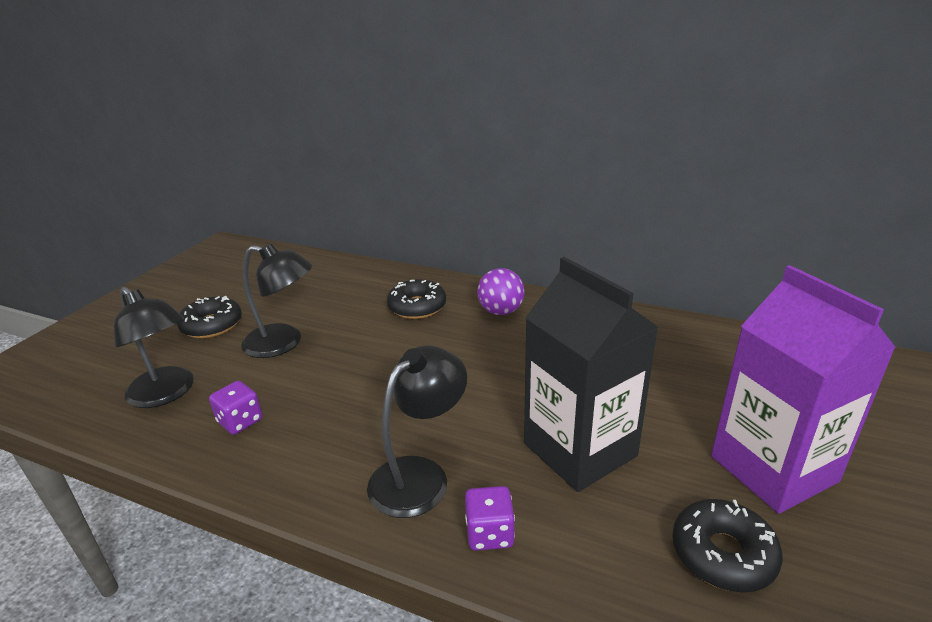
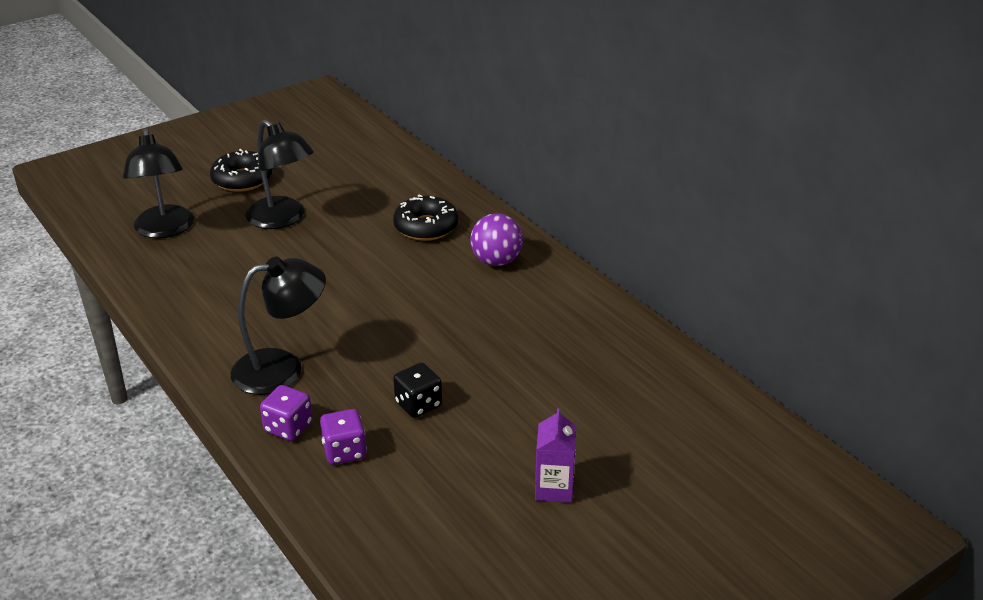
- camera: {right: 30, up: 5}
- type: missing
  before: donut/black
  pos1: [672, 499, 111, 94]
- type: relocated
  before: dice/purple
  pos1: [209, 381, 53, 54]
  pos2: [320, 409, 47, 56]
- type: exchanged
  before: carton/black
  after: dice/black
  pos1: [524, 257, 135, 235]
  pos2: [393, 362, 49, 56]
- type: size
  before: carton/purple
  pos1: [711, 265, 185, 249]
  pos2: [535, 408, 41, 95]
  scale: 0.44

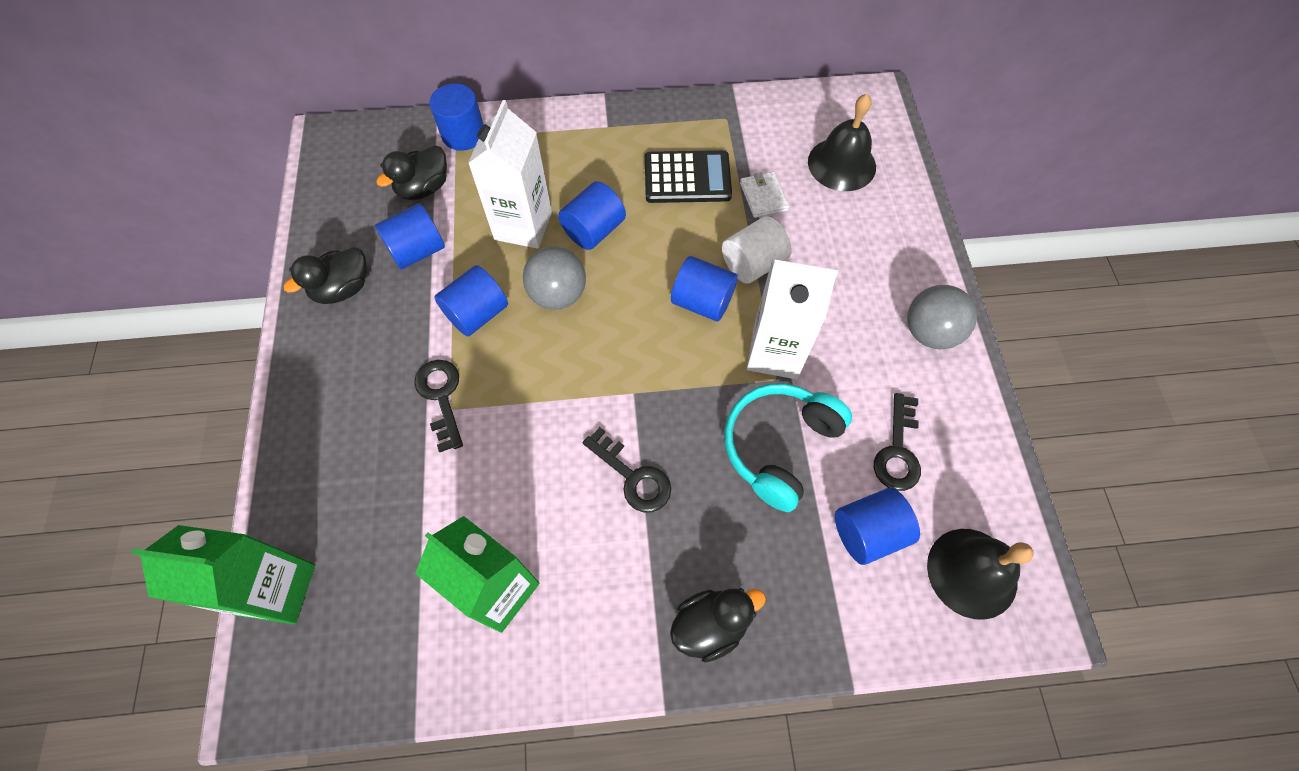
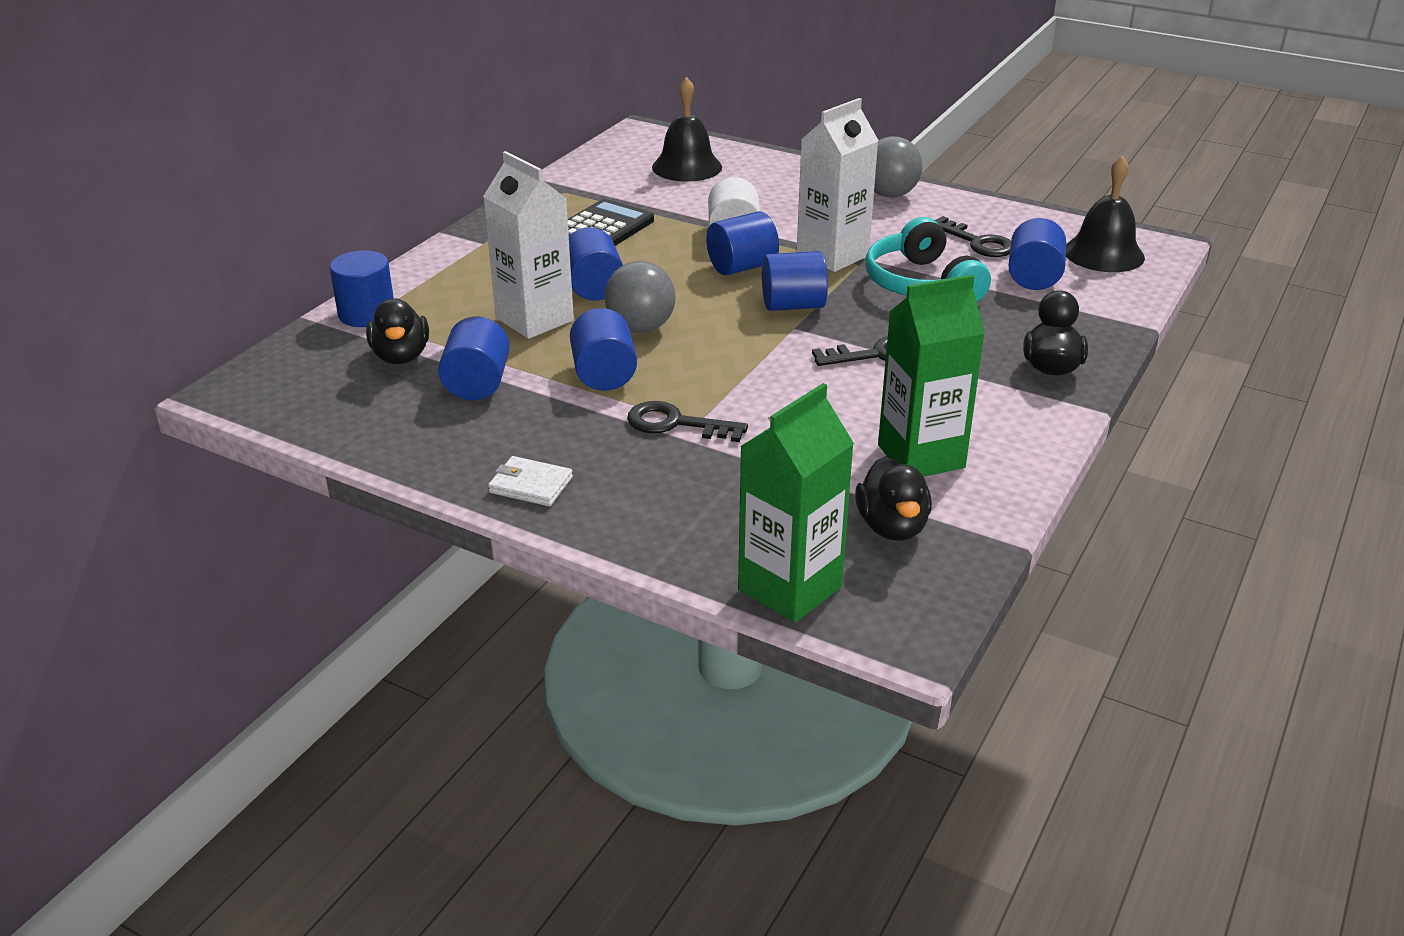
- camera: {right: -55, up: -30}
- type: appeared
  after: cylinder/blue
  pos2: [762, 251, 66, 60]
- type: relocated
  before: duck/black
  pos1: [284, 247, 83, 57]
  pos2: [855, 456, 77, 85]
- type: relocated
  before: wallet/white
  pos1: [740, 172, 49, 46]
  pos2: [488, 456, 85, 50]

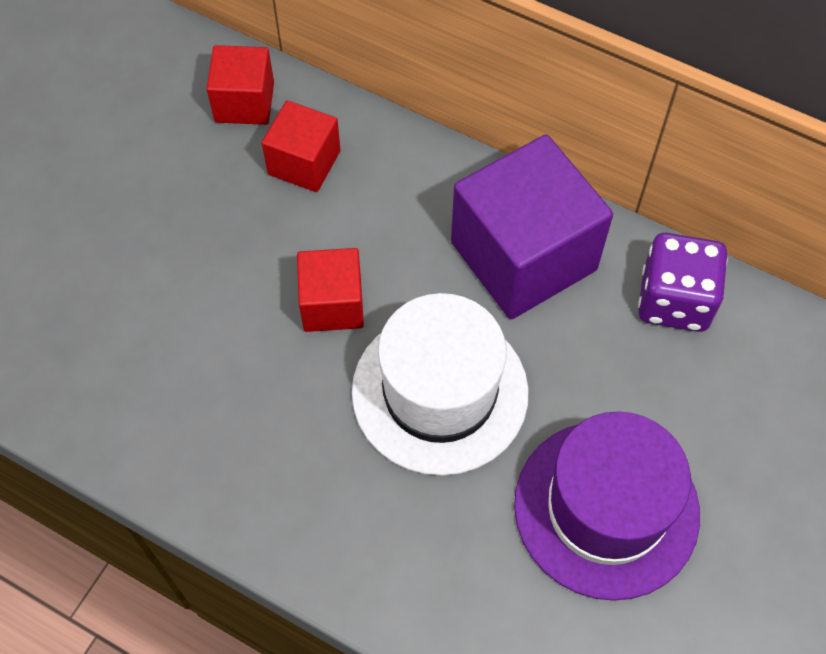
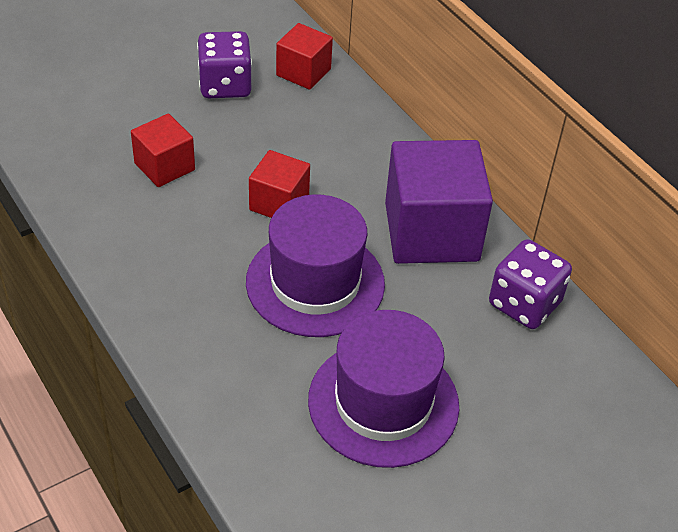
- camera: {right: 25, up: -15}
- type: appeared
  after: dice/purple
  pos2: [197, 31, 55, 67]
- type: relocated
  before: cube/red
  pos1: [262, 100, 78, 92]
  pos2: [131, 114, 64, 73]
- type: colour
  before: hat/white
  after: hat/purple
  pos1: [352, 293, 177, 183]
  pos2: [246, 195, 139, 142]

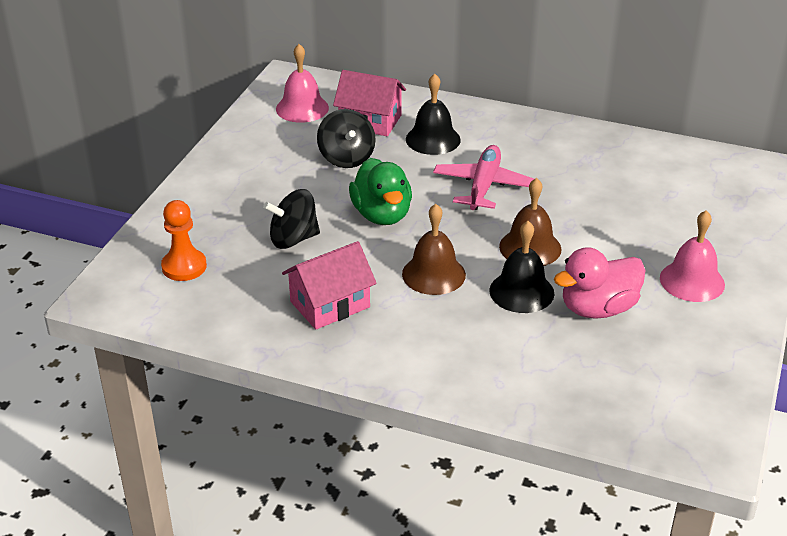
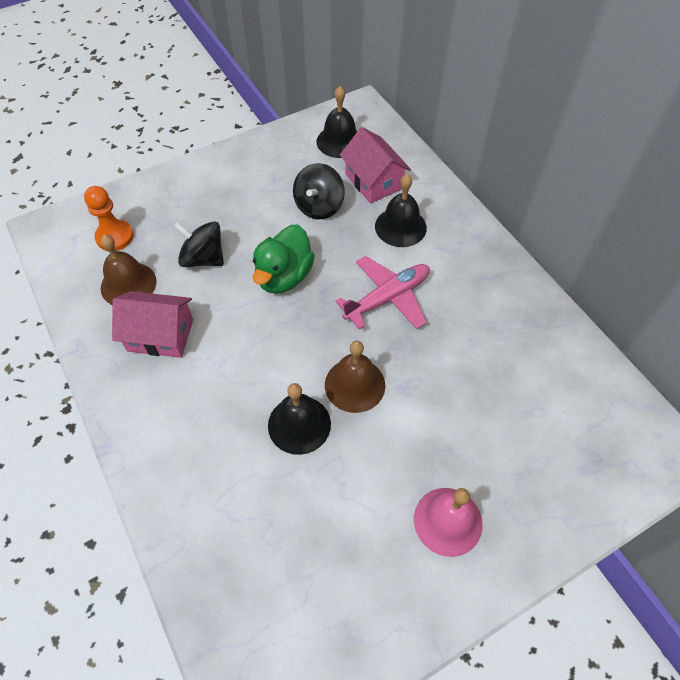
- camera: {right: 40, up: 20}
- type: missing
  before: duck/pink
  pos1: [554, 247, 92, 72]
- type: relocated
  before: bell/brown
  pos1: [402, 204, 64, 91]
  pos2: [101, 234, 55, 71]
- type: colour
  before: bell/pink
  after: bell/black
  pos1: [276, 44, 53, 79]
  pos2: [317, 86, 41, 72]

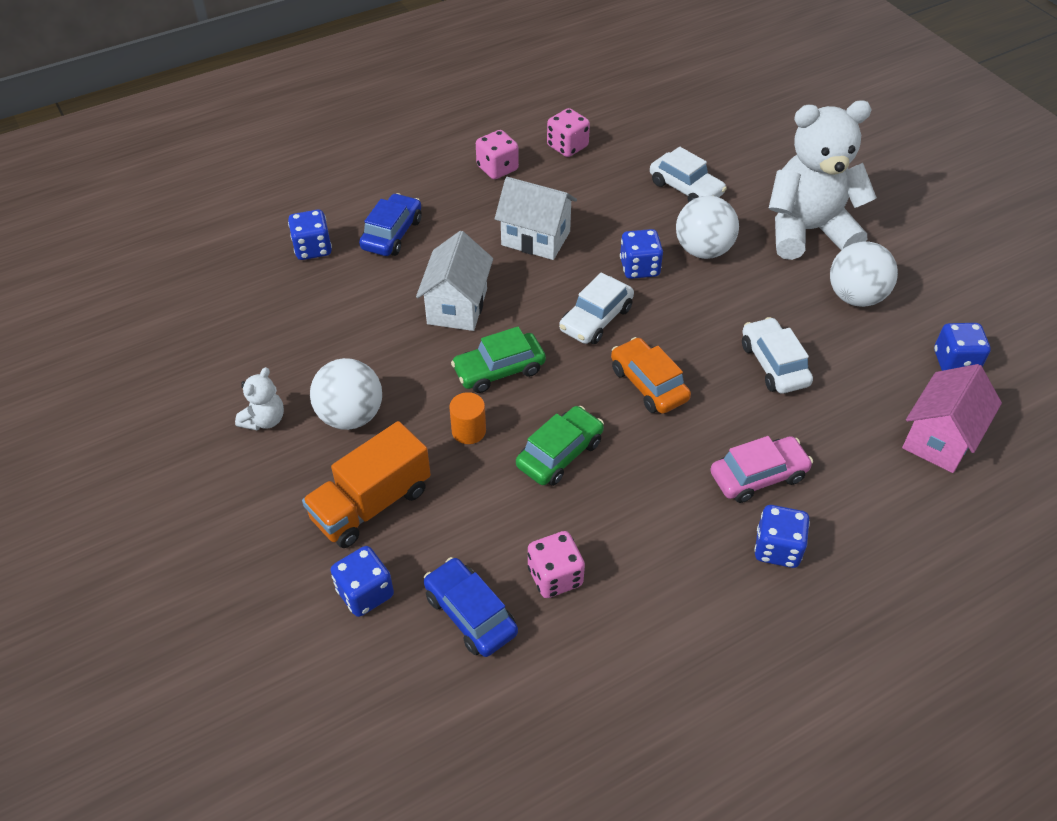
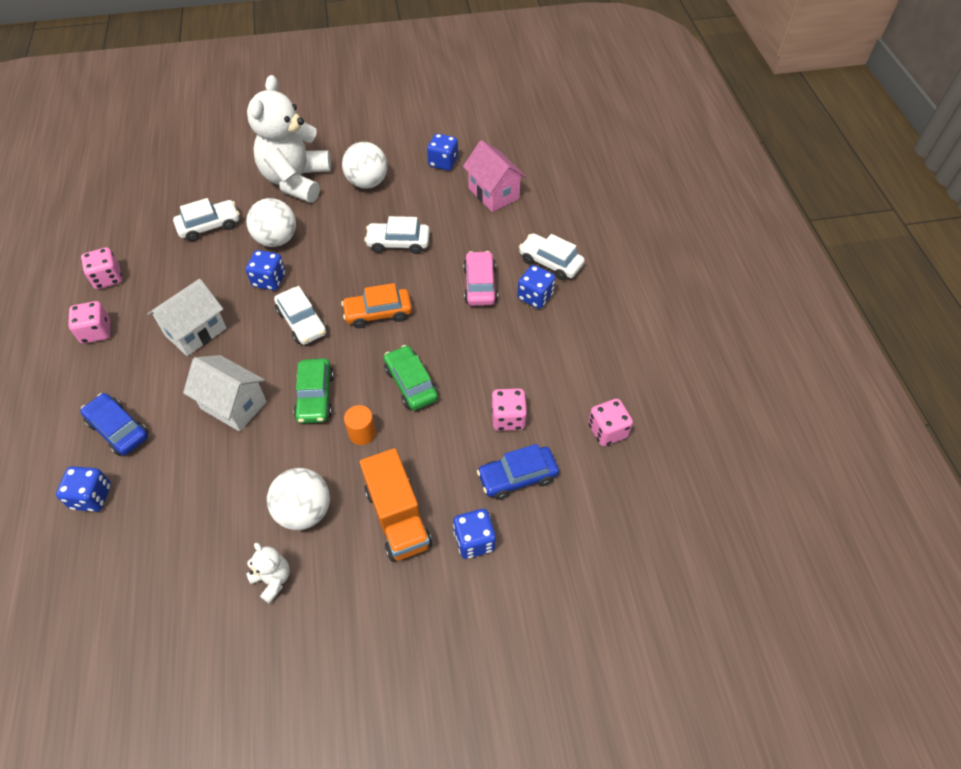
- camera: {right: -70, up: 5}
- type: appeared
  after: car/white
  pos2: [519, 233, 66, 47]
- type: appeared
  after: dice/pink
  pos2: [588, 399, 45, 47]

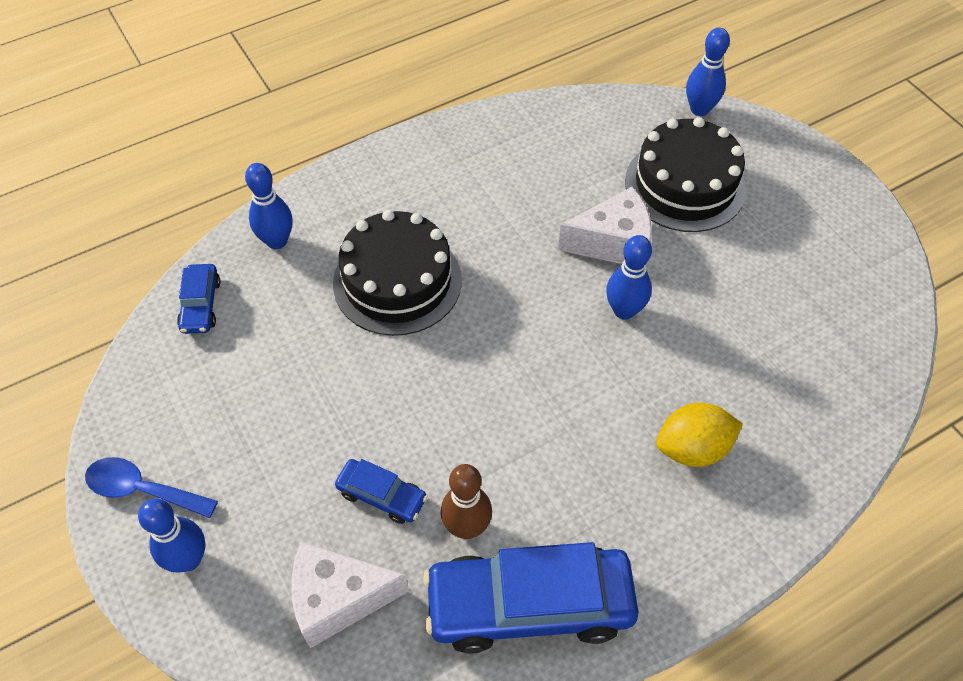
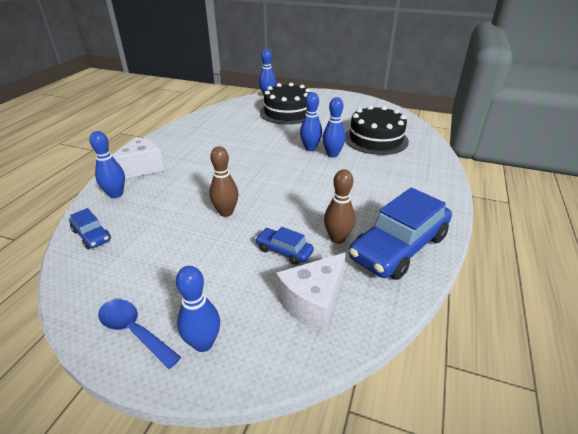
- camera: {right: -40, up: -20}
- type: missing
  before: lemon/yellow
  pos1: [656, 403, 87, 64]
- type: appeared
  after: bowling pin/brown
  pos2: [209, 146, 30, 71]
- type: appeared
  after: bowling pin/blue
  pos2: [322, 97, 24, 60]
- type: relocated
  before: cake/black
  pos1: [333, 210, 129, 126]
  pos2: [345, 105, 64, 50]
- type: relocated
  before: cheese/white
  pos1: [558, 187, 94, 77]
  pos2: [112, 137, 52, 42]
- type: spun
  before: spoon/blue
  pos1: [85, 457, 133, 61]
  pos2: [98, 299, 83, 70]
  turn: 60
- type: spun
  before: car/blue
  pos1: [335, 459, 93, 65]
  pos2: [255, 227, 59, 38]
  turn: -135

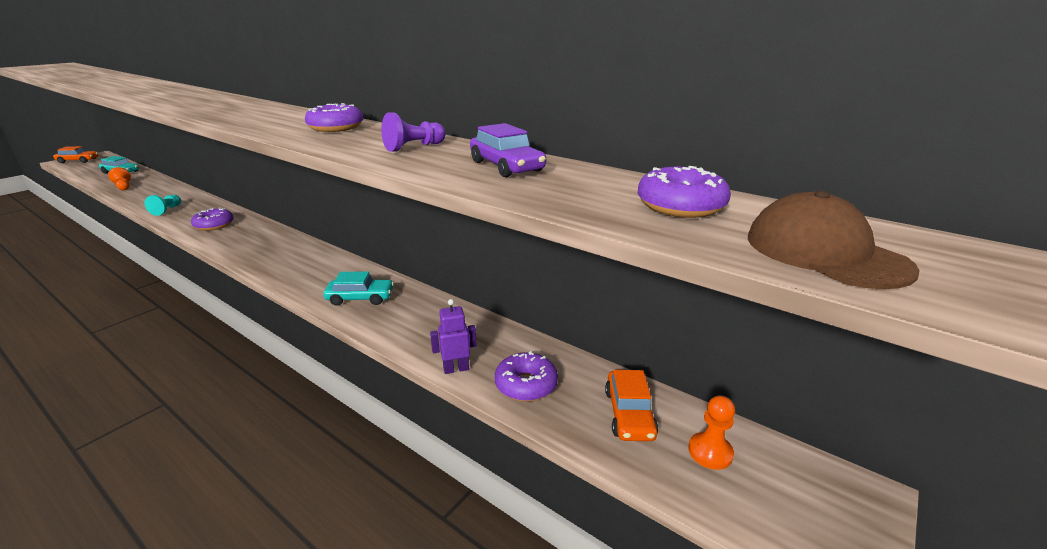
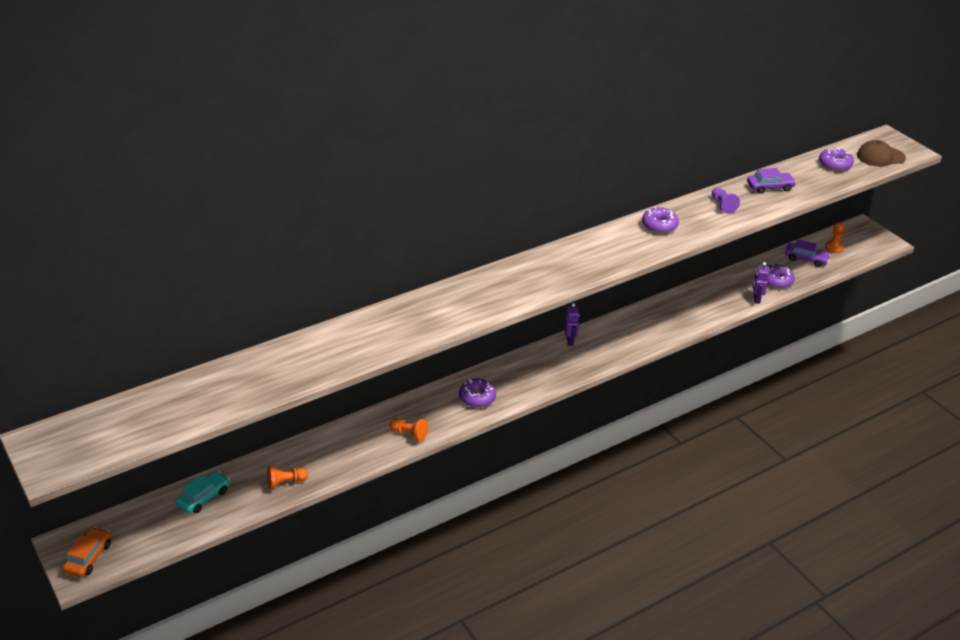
- camera: {right: -70, up: 10}
- type: missing
  before: car/turquoise
  pos1: [323, 271, 71, 35]
- type: appeared
  after: robot/purple
  pos2: [564, 303, 15, 43]
- type: colour
  before: pawn/turquoise
  after: pawn/orange
  pos1: [145, 195, 36, 21]
  pos2: [389, 418, 39, 24]
- type: colour
  before: car/orange
  after: car/purple
  pos1: [605, 370, 53, 71]
  pos2: [785, 239, 46, 28]

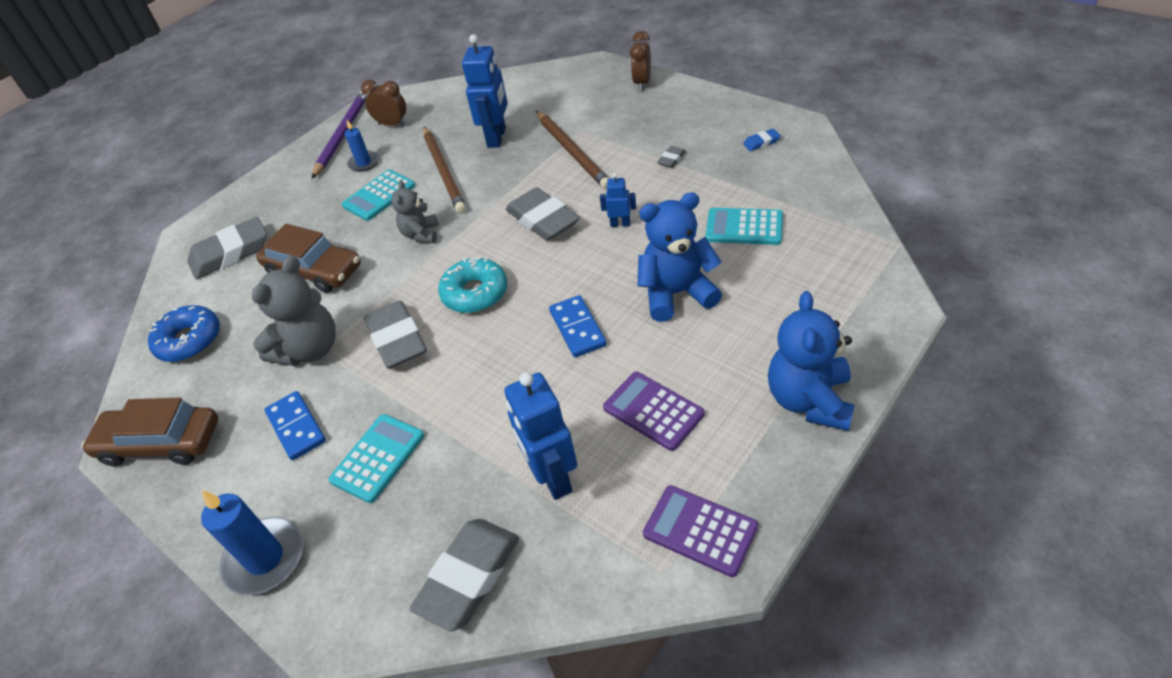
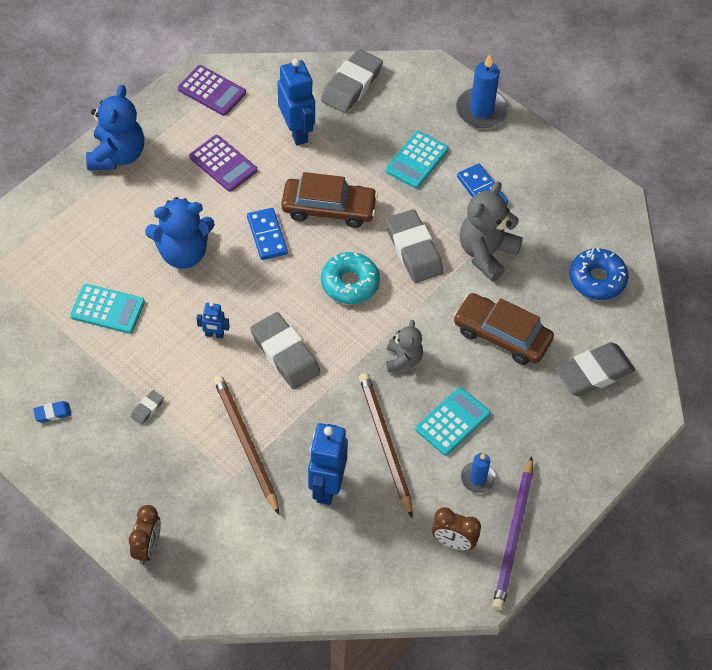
- camera: {right: 175, up: 10}
- type: relocated
  before: car/brown
  pos1: [81, 398, 137, 69]
  pos2: [281, 172, 97, 56]

